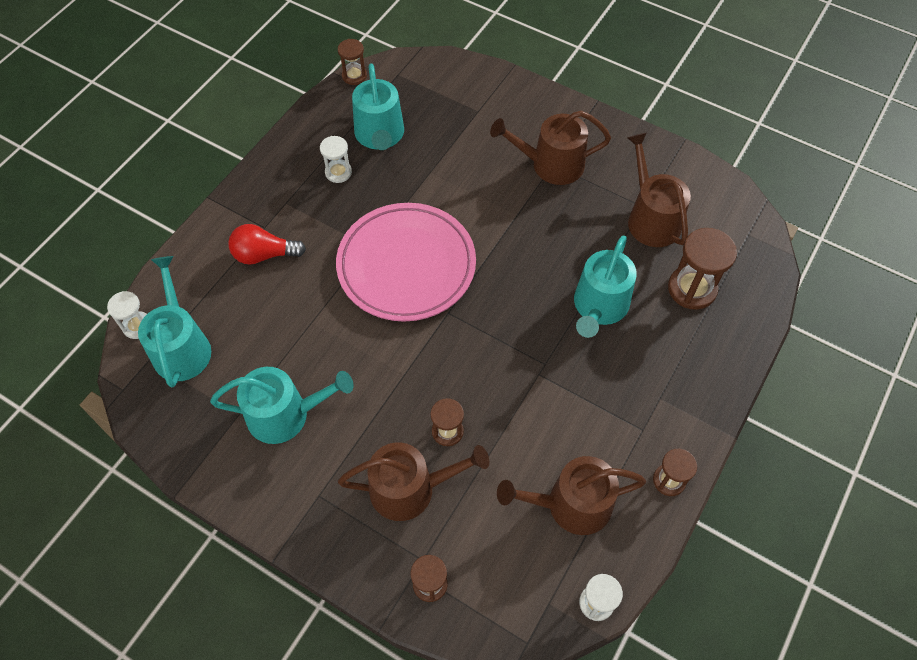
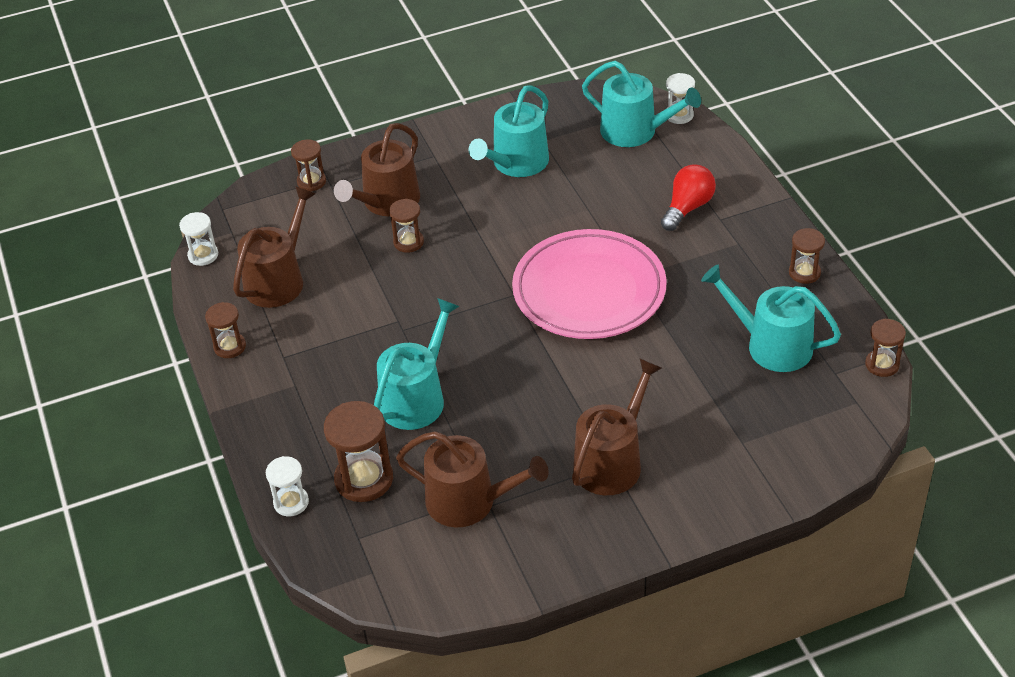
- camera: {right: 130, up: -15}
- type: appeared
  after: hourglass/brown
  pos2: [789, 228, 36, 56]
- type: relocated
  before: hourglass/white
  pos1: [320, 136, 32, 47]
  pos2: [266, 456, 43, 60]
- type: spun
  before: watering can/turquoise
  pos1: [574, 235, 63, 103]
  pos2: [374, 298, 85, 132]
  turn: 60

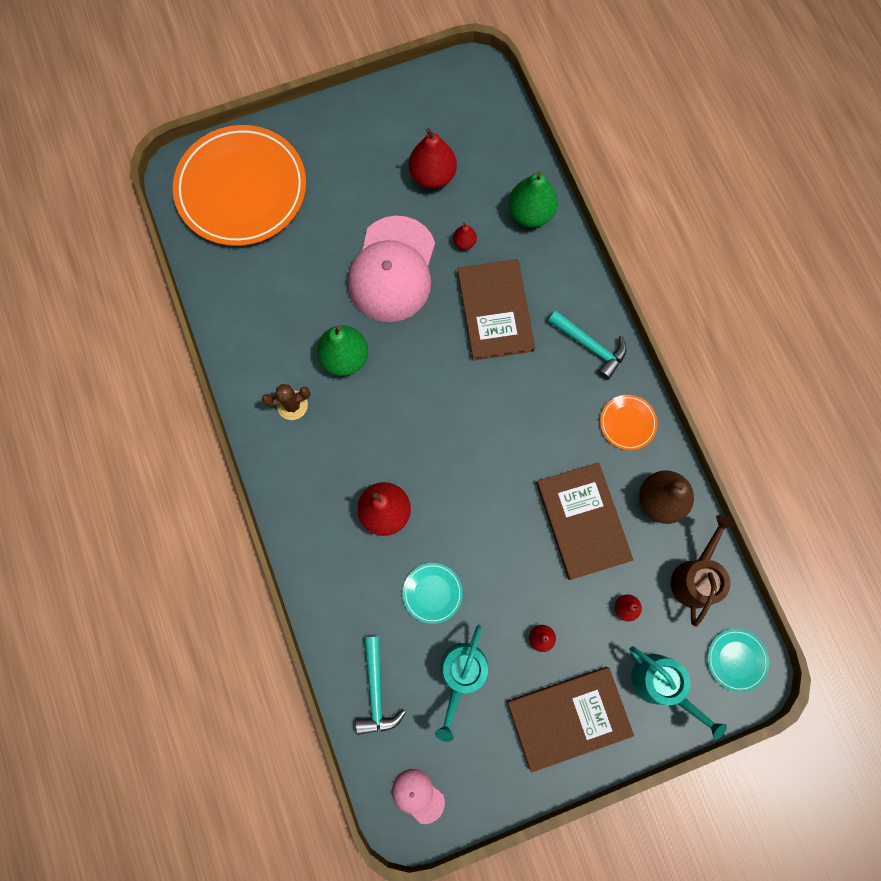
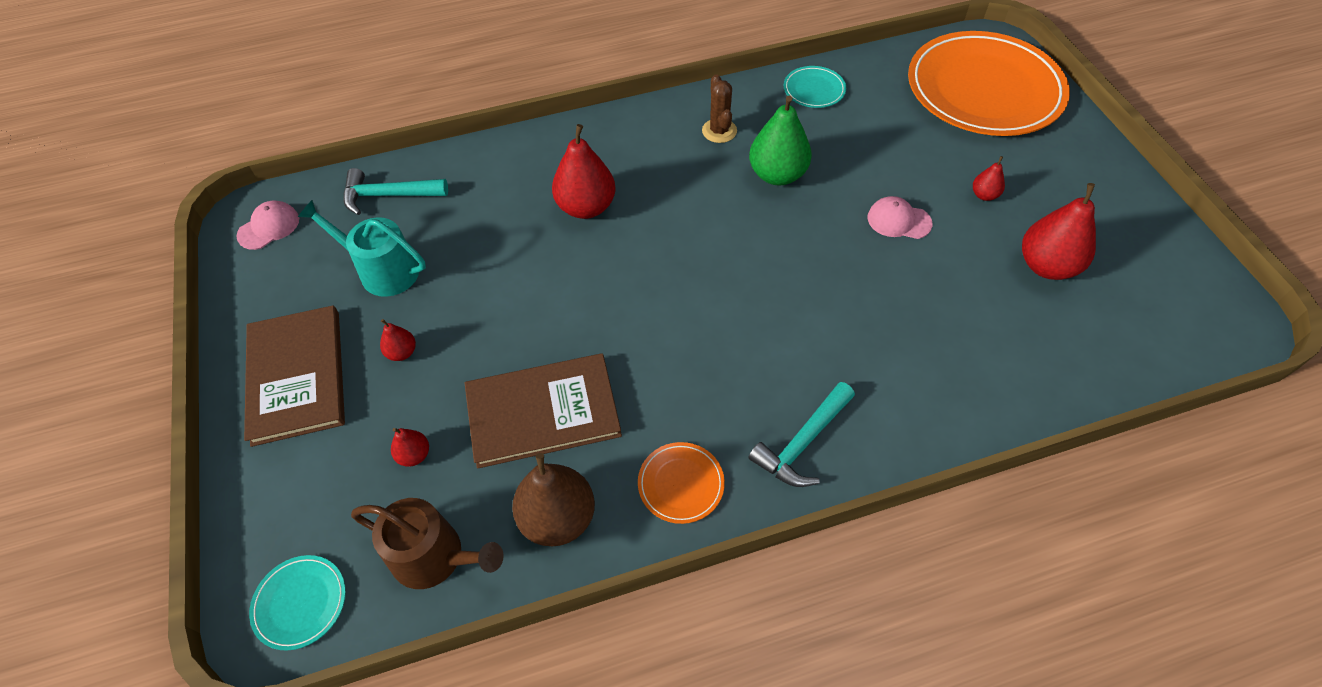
- camera: {right: 95, up: -20}
- type: missing
  before: book/brown
  pos1: [457, 259, 78, 102]
- type: missing
  before: pear/green
  pos1: [508, 171, 50, 56]
- type: missing
  before: watering can/turquoise
  pos1: [630, 646, 97, 94]
- type: relocated
  before: plate/turquoise
  pos1: [403, 563, 60, 61]
  pos2: [784, 66, 62, 42]
- type: relocated
  before: pear/red
  pos1: [453, 222, 24, 28]
  pos2: [973, 156, 32, 45]
- type: size
  before: cap/pink
  pos1: [347, 216, 88, 106]
  pos2: [868, 196, 64, 43]
  scale: 0.43

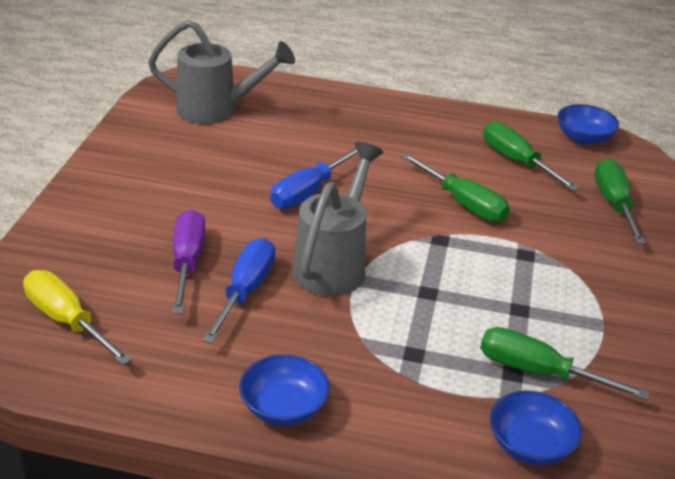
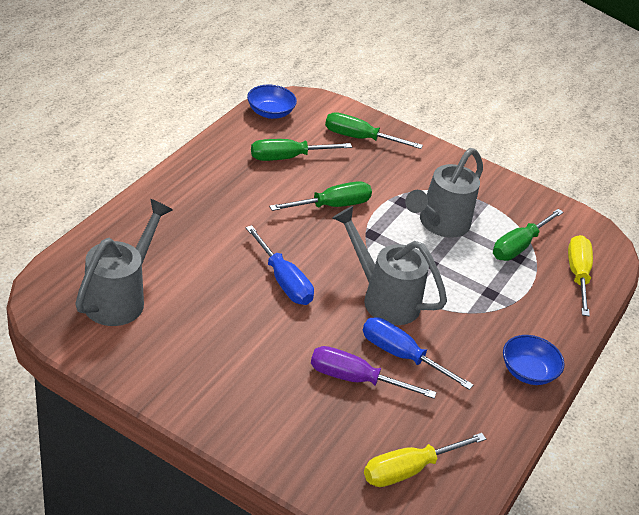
- camera: {right: -75, up: 5}
- type: appeared
  after: watering can/grey
  pos2: [405, 148, 78, 90]
- type: exchanged
  before: bowl/blue
  after: screwdriver/yellow
  pos1: [490, 390, 92, 75]
  pos2: [568, 235, 25, 81]

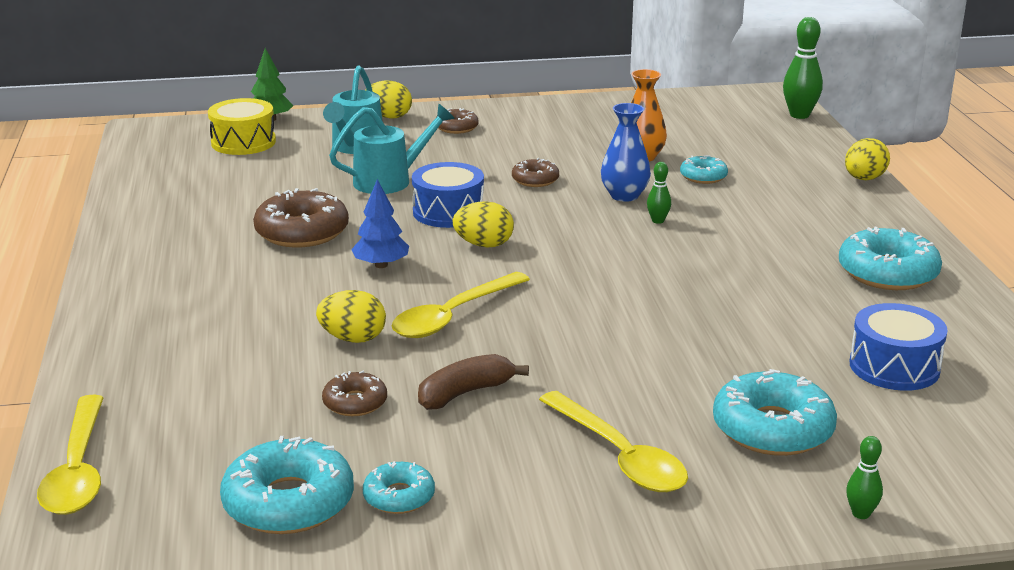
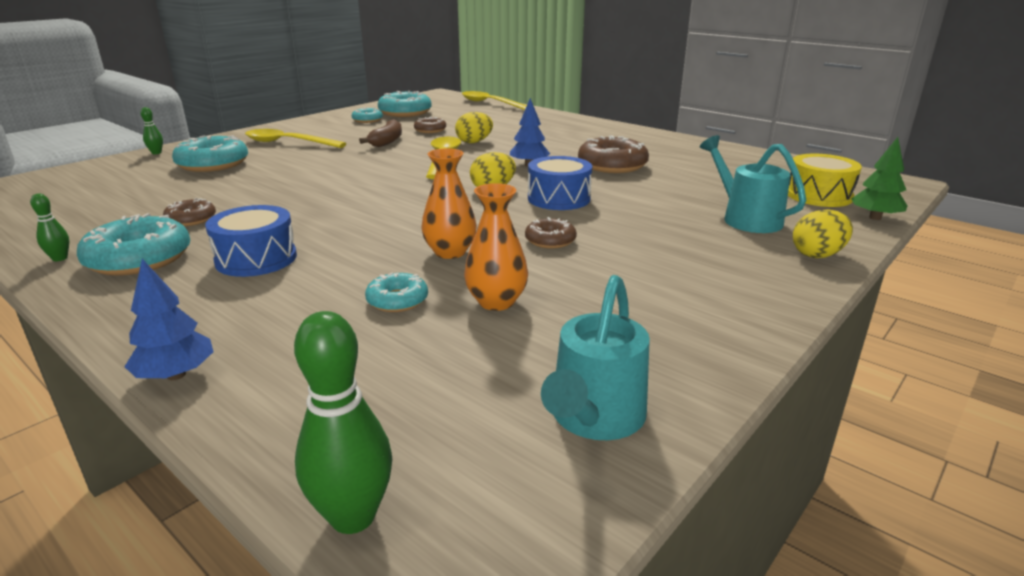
- camera: {right: 140, up: 0}
- type: relocated
  before: watering can/turquoise
  pos1: [329, 104, 126, 90]
  pos2: [541, 275, 109, 165]
- type: relocated
  before: donut/brown
  pos1: [436, 108, 43, 26]
  pos2: [163, 198, 53, 28]
- type: relocated
  before: bowling pin/green
  pos1: [647, 162, 24, 62]
  pos2: [30, 194, 39, 67]
- type: relocated
  before: drum/blue
  pos1: [850, 303, 98, 88]
  pos2: [205, 205, 92, 72]
- type: exchanged
  before: egg/yellow
  after: tree/blue
  pos1: [845, 138, 45, 42]
  pos2: [124, 259, 90, 121]
- type: colour
  before: vase/blue
  after: vase/orange
  pos1: [601, 103, 50, 99]
  pos2: [421, 148, 56, 111]

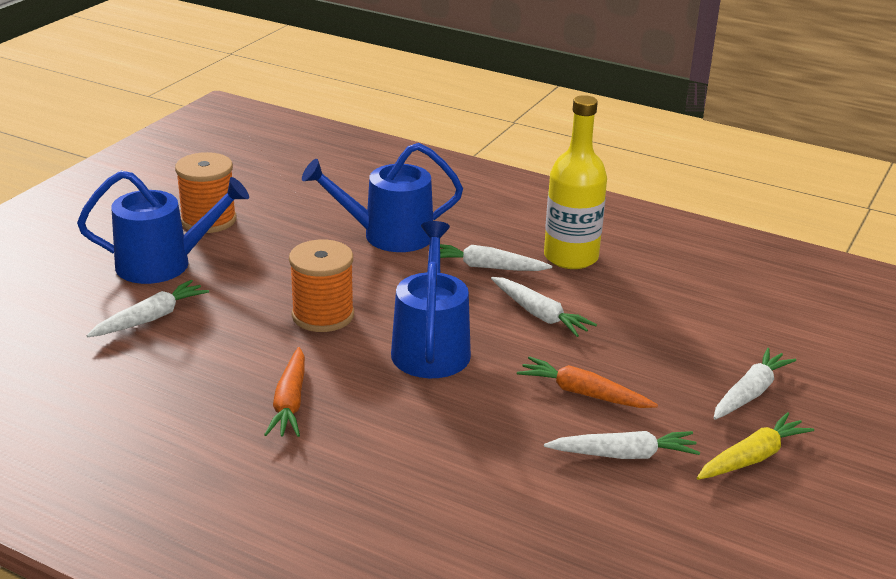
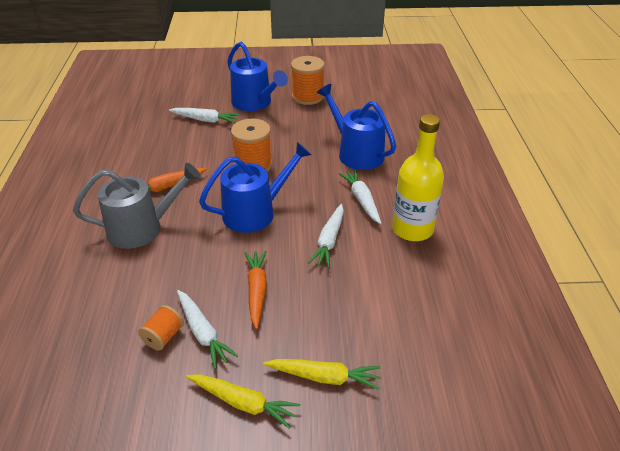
- camera: {right: 60, up: 10}
- type: appeared
  after: watering can/grey
  pos2: [73, 163, 128, 86]
- type: appeared
  after: spool/orange
  pos2: [138, 305, 46, 46]
- type: colour
  before: carrot/white
  after: carrot/yellow
  pos1: [714, 348, 82, 72]
  pos2: [263, 359, 117, 31]

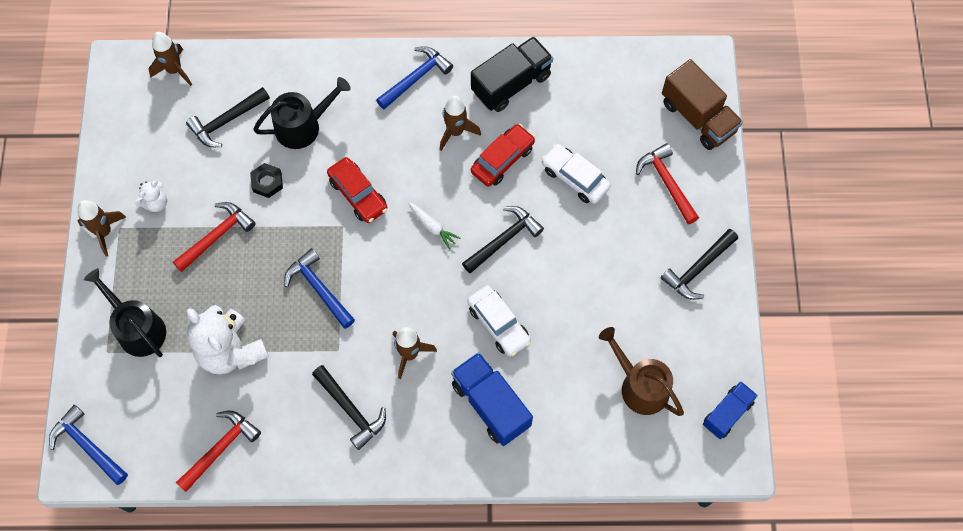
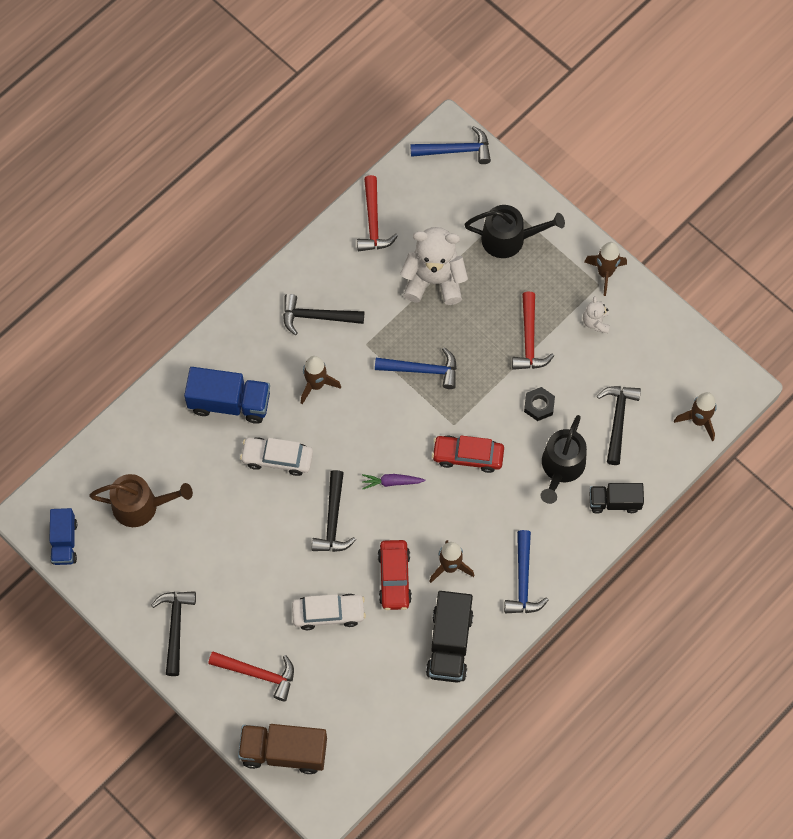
- camera: {right: 135, up: 0}
- type: appeared
  after: truck/black
  pos2: [590, 483, 54, 31]
- type: colour
  before: carrot/white
  after: carrot/purple
  pos1: [408, 202, 53, 48]
  pos2: [362, 474, 63, 15]

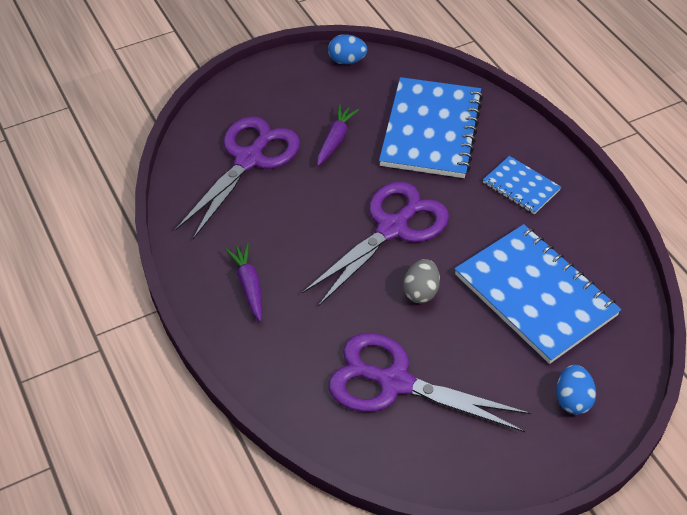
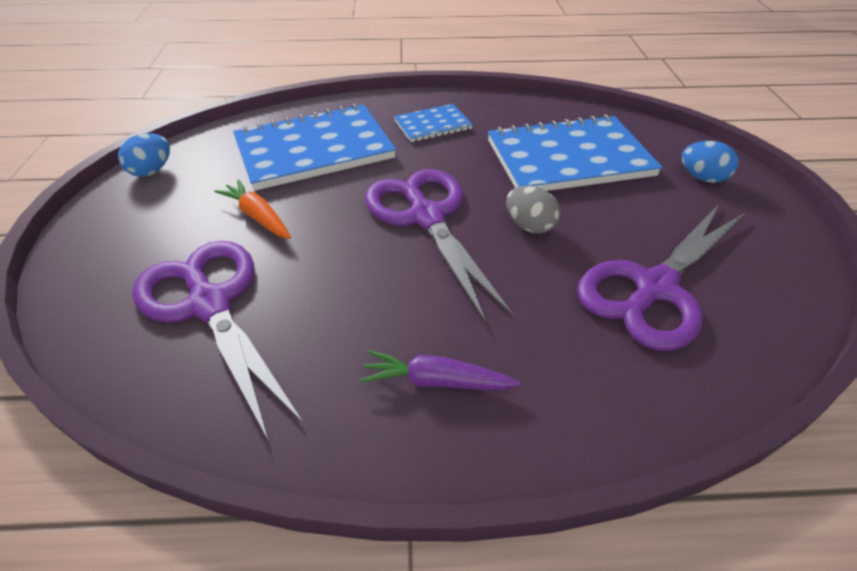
- camera: {right: -65, up: -5}
- type: colour
  before: carrot/purple
  after: carrot/orange
  pos1: [317, 104, 42, 62]
  pos2: [214, 179, 77, 60]
- type: spun
  before: notebook/blue
  pos1: [379, 77, 104, 101]
  pos2: [233, 104, 163, 87]
  turn: -60

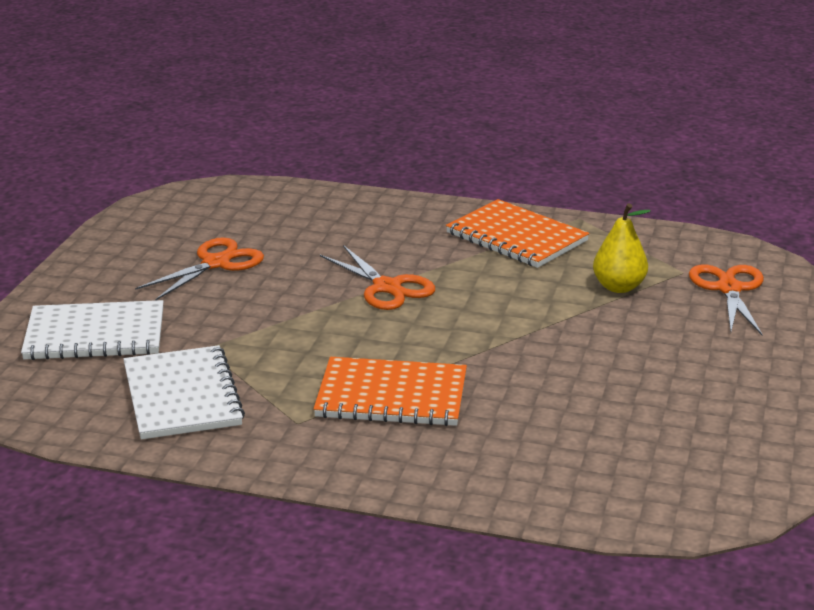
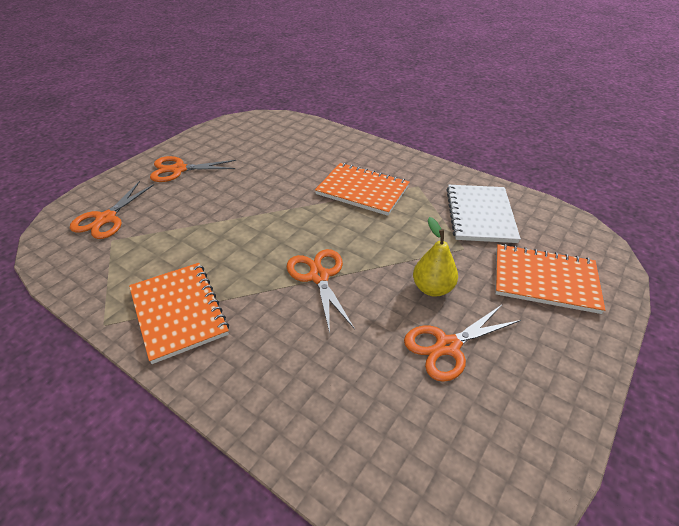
- camera: {right: -160, up: 15}
- type: appeared
  after: scissors/orange
  pos2: [150, 156, 86, 26]
- type: relocated
  before: pear/yellow
  pos1: [593, 203, 58, 90]
  pos2: [413, 217, 45, 80]
- type: colour
  before: notebook/white
  after: notebook/orange
  pos1: [21, 300, 143, 60]
  pos2: [495, 244, 110, 70]

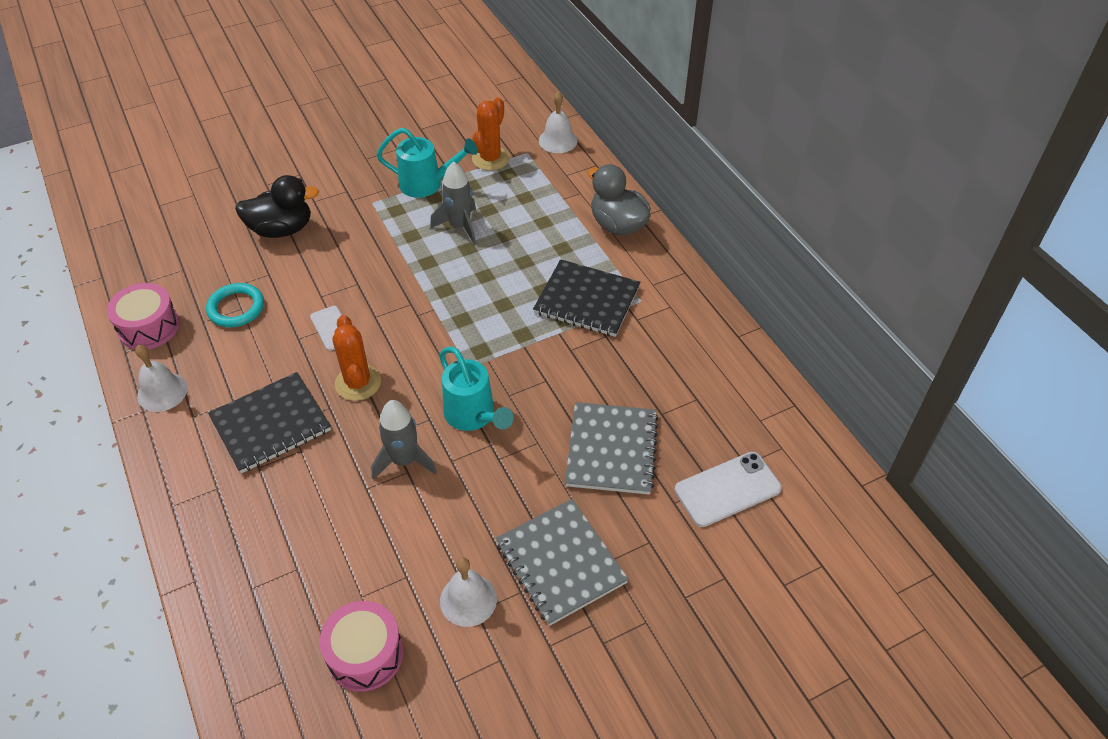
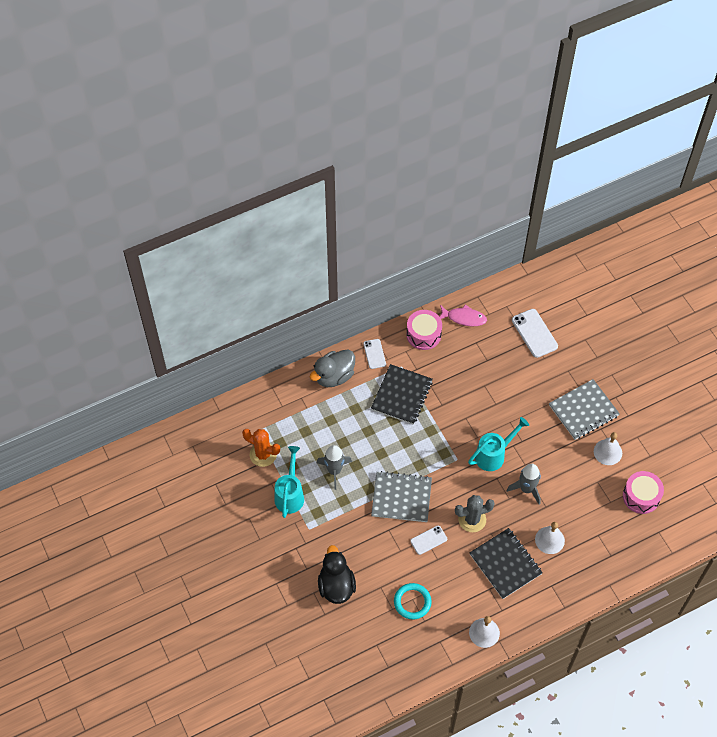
- camera: {right: -90, up: 10}
- type: appeared
  after: phone/white
  pos2: [363, 339, 23, 30]
- type: appeared
  after: fish/pink
  pos2: [439, 304, 48, 22]
- type: relocated
  before: drum/pink
  pos1: [107, 283, 73, 66]
  pos2: [406, 310, 36, 40]
- type: relocated
  before: bell/white
  pos1: [539, 91, 39, 62]
  pos2: [535, 522, 30, 32]
- type: relocated
  before: notebook/grey
  pos1: [565, 402, 94, 93]
  pos2: [371, 471, 61, 51]
- type: colour
  before: cactus/orange
  after: cactus/grey
  pos1: [333, 315, 48, 86]
  pos2: [455, 495, 40, 37]

